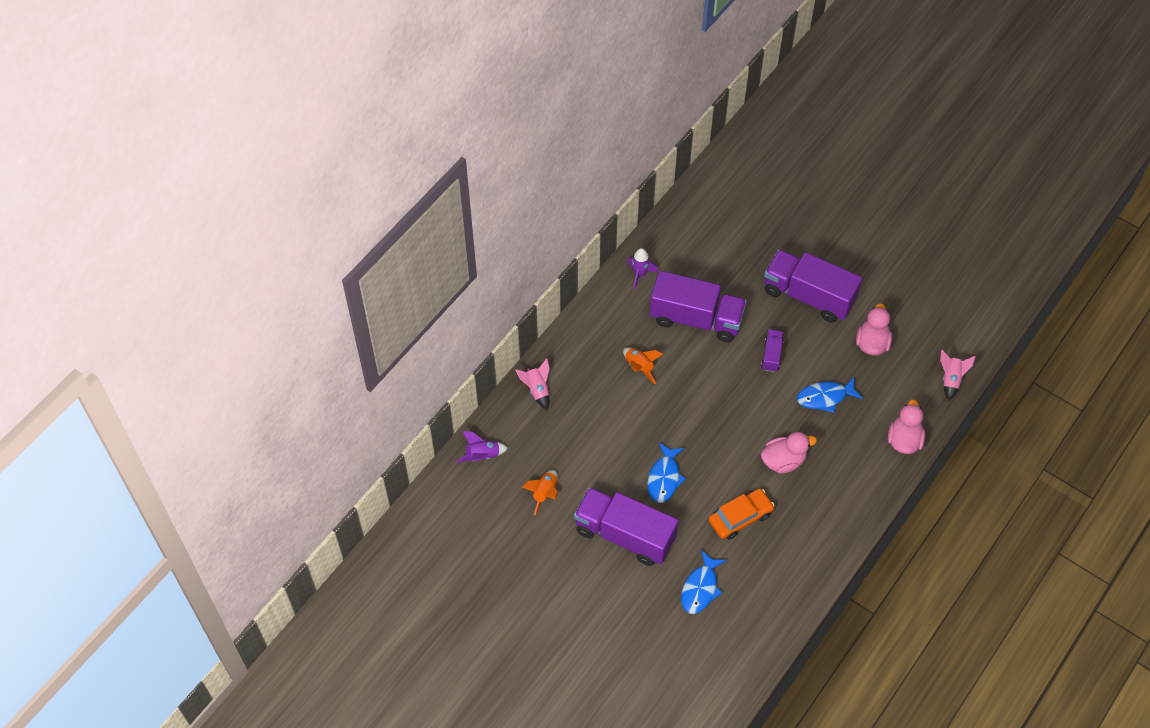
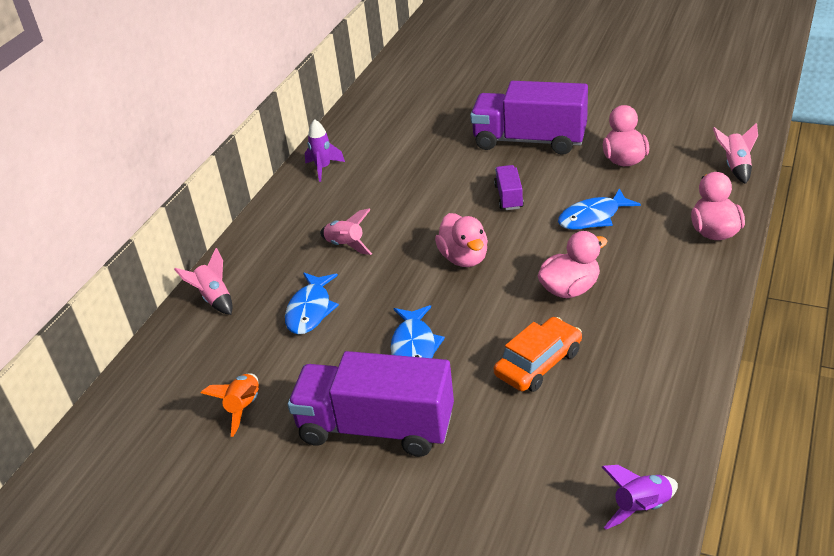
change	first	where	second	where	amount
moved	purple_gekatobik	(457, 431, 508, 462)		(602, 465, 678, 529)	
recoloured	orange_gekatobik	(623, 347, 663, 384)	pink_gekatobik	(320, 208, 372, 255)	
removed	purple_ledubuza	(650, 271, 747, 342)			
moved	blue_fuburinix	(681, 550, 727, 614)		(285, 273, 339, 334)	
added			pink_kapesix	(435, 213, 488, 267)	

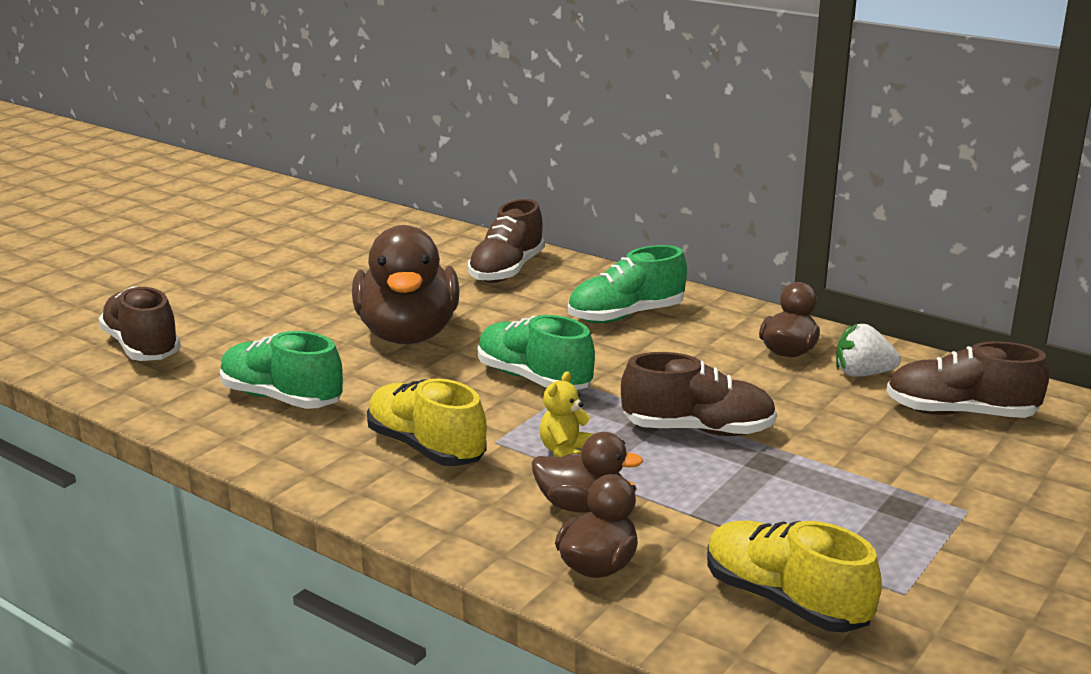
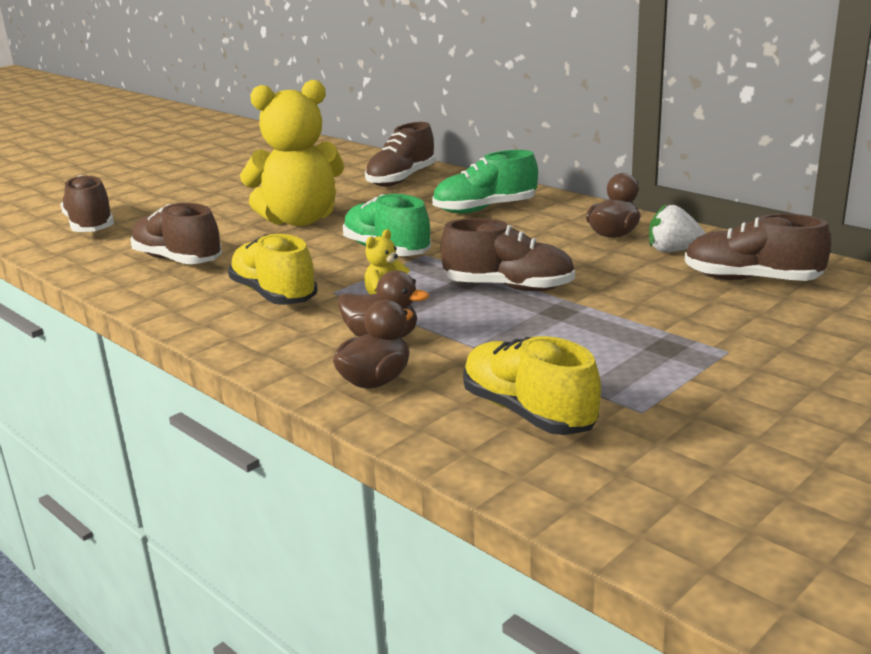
change	first	where	second	where	amount
recoloured	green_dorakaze	(220, 331, 343, 409)	brown_dorakaze	(130, 203, 222, 264)	
replaced	brown_kapesix	(352, 225, 460, 344)	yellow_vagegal	(240, 80, 344, 226)	

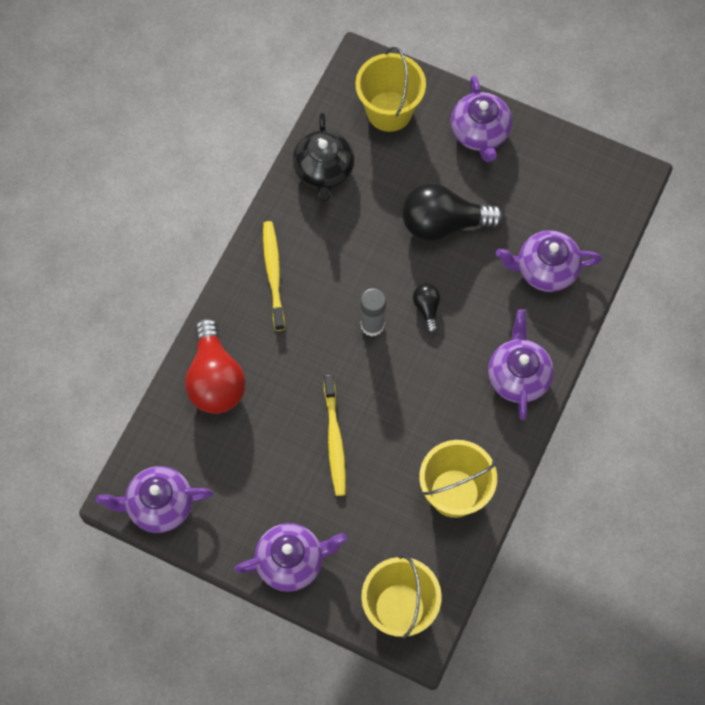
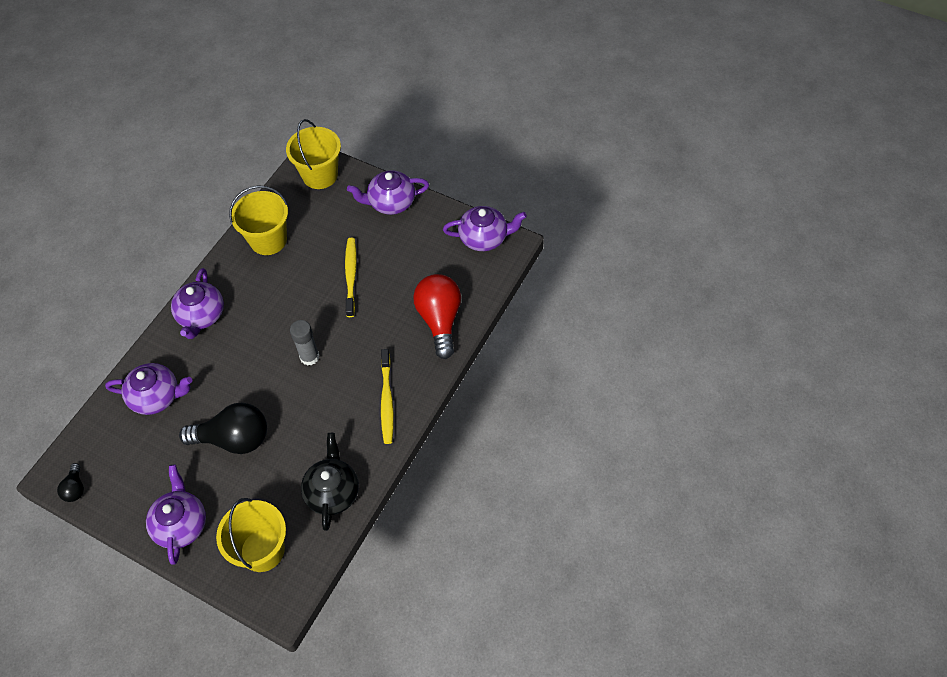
change	first	where	second	where	amount
moved	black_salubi	(413, 284, 440, 333)		(57, 463, 84, 502)	

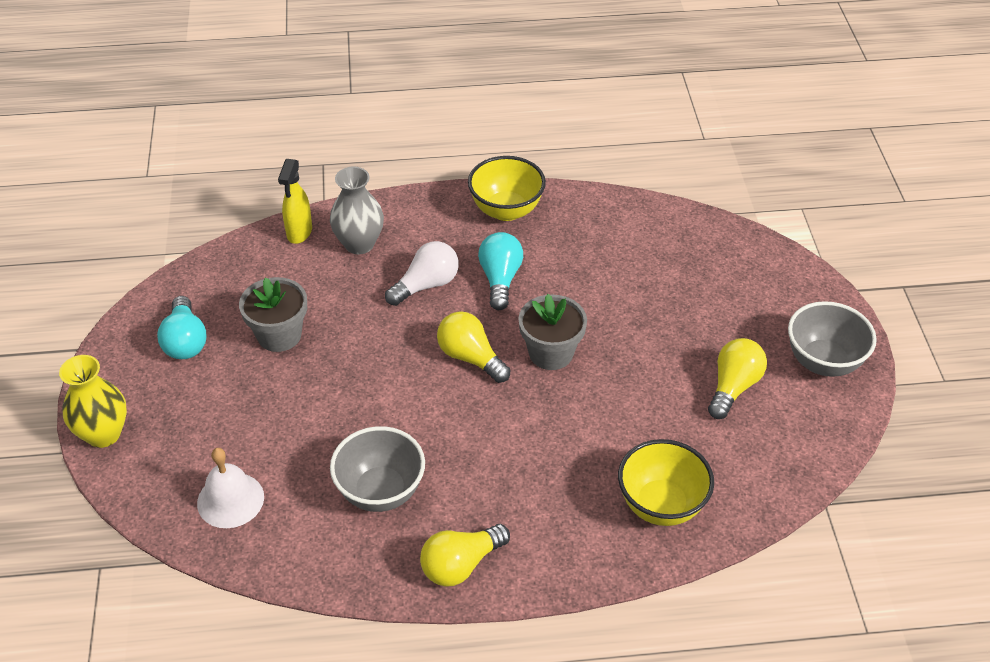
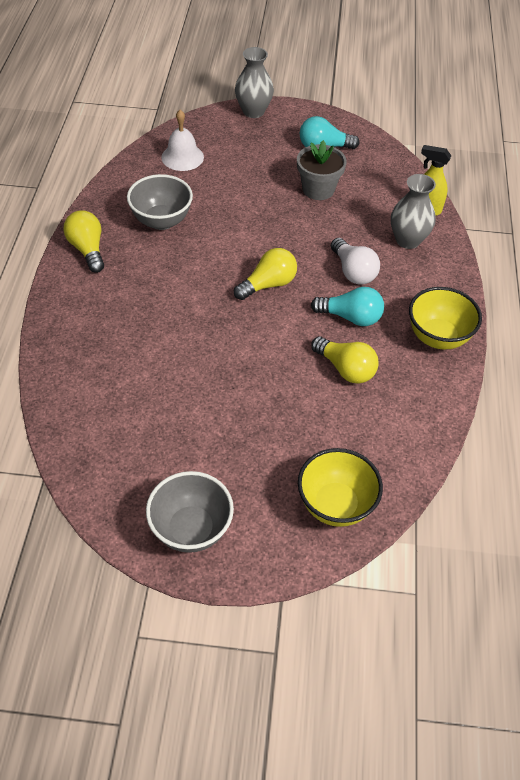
change	first	where	second	where	amount
recoloured	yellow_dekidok	(59, 355, 127, 448)	grey_dekidok	(235, 47, 274, 118)	
removed	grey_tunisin	(518, 294, 587, 370)			
moved	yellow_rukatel	(618, 439, 714, 526)		(298, 448, 383, 527)	
moved	yellow_salubi	(708, 338, 767, 419)		(311, 337, 379, 384)	

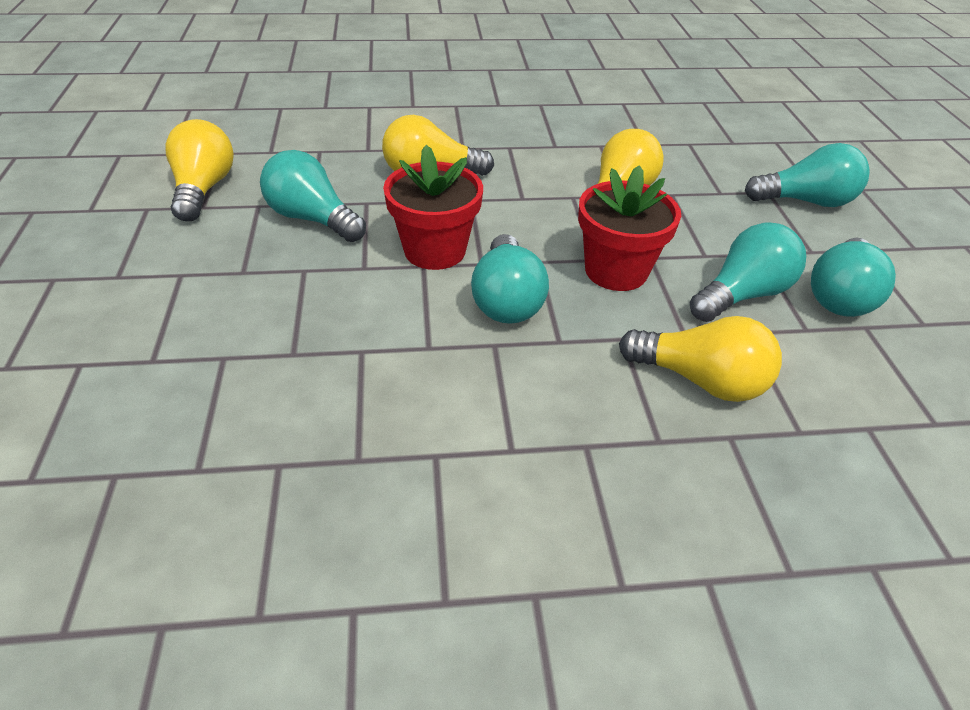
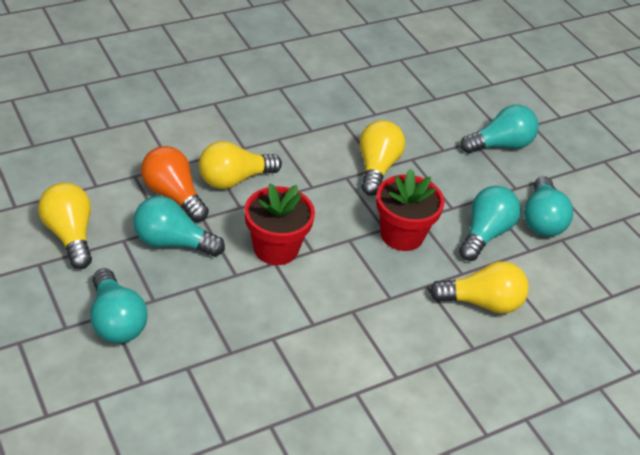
change	first	where	second	where	amount
moved	turquoise_salubi	(471, 234, 549, 324)		(90, 268, 148, 343)	
added			orange_salubi	(141, 146, 209, 222)	

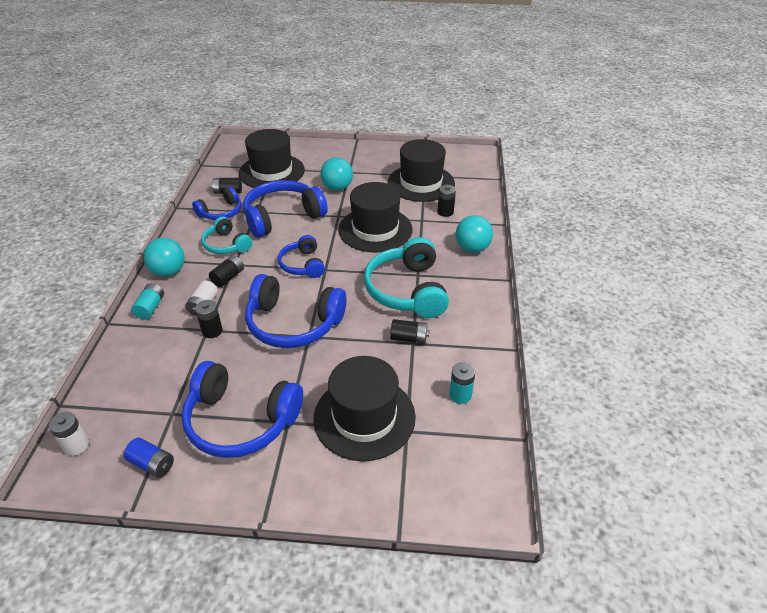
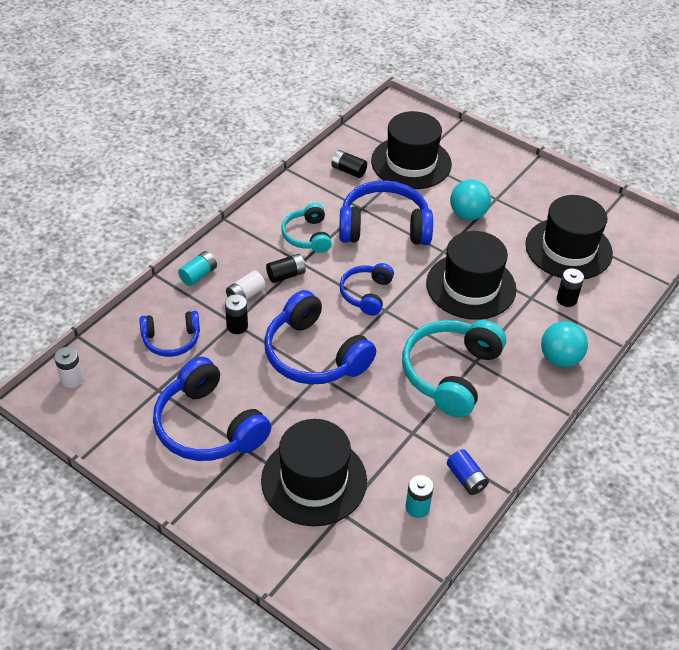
change	first	where	second	where	amount
moved	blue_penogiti	(124, 438, 174, 478)		(447, 449, 489, 495)	
removed	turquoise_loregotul	(143, 238, 185, 277)			
moved	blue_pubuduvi	(192, 187, 242, 220)		(140, 311, 200, 357)	
removed	black_penogiti	(390, 319, 430, 344)			

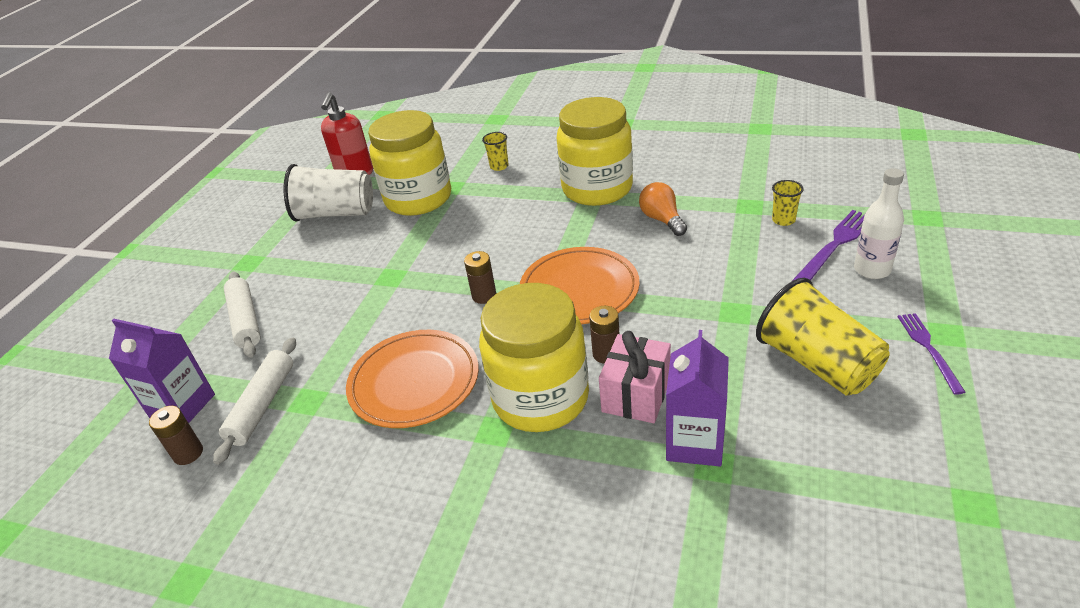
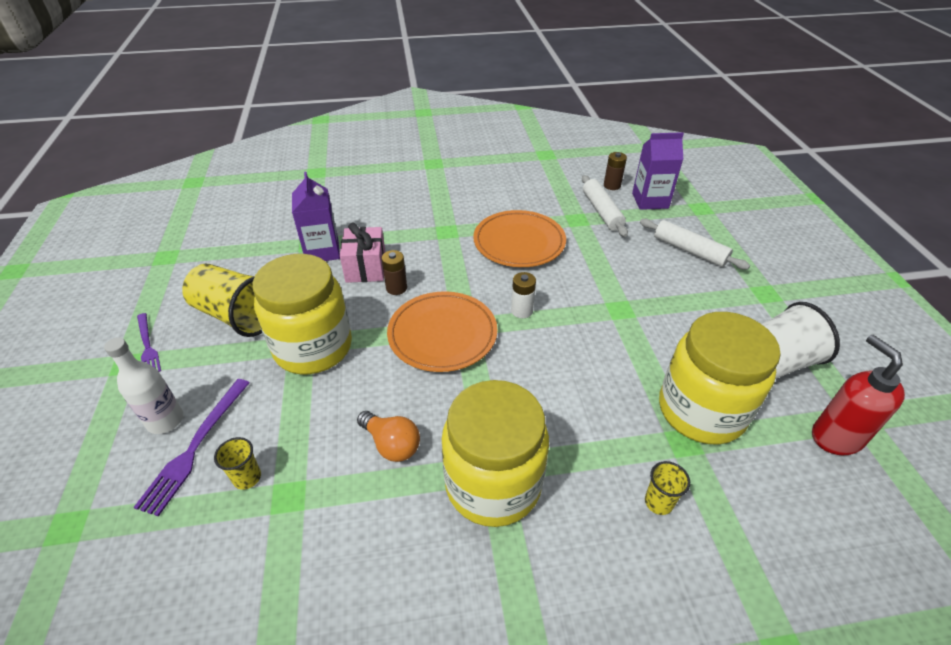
change	first	where	second	where	amount
recoloured	brown_penogiti	(464, 251, 496, 304)	white_penogiti	(511, 272, 536, 318)	
moved	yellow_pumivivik	(479, 283, 589, 432)		(252, 254, 352, 374)	

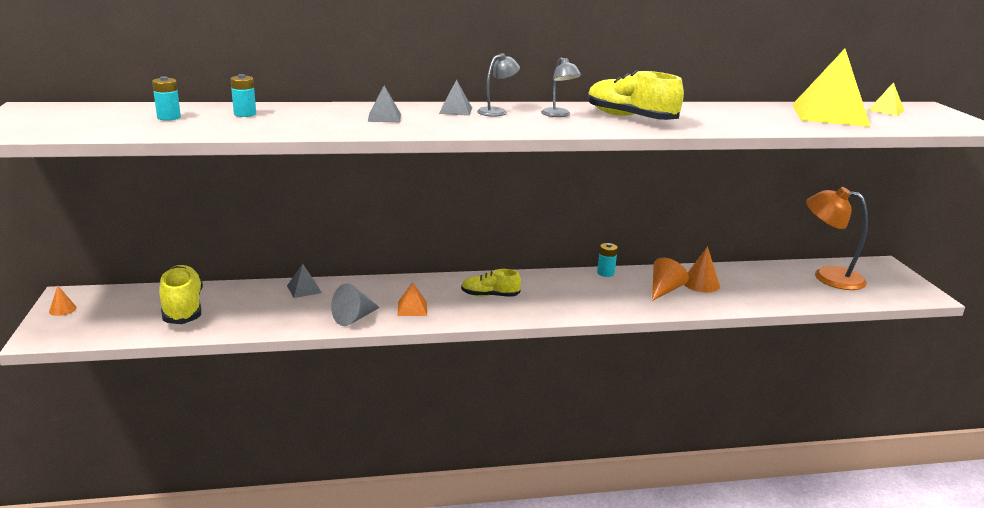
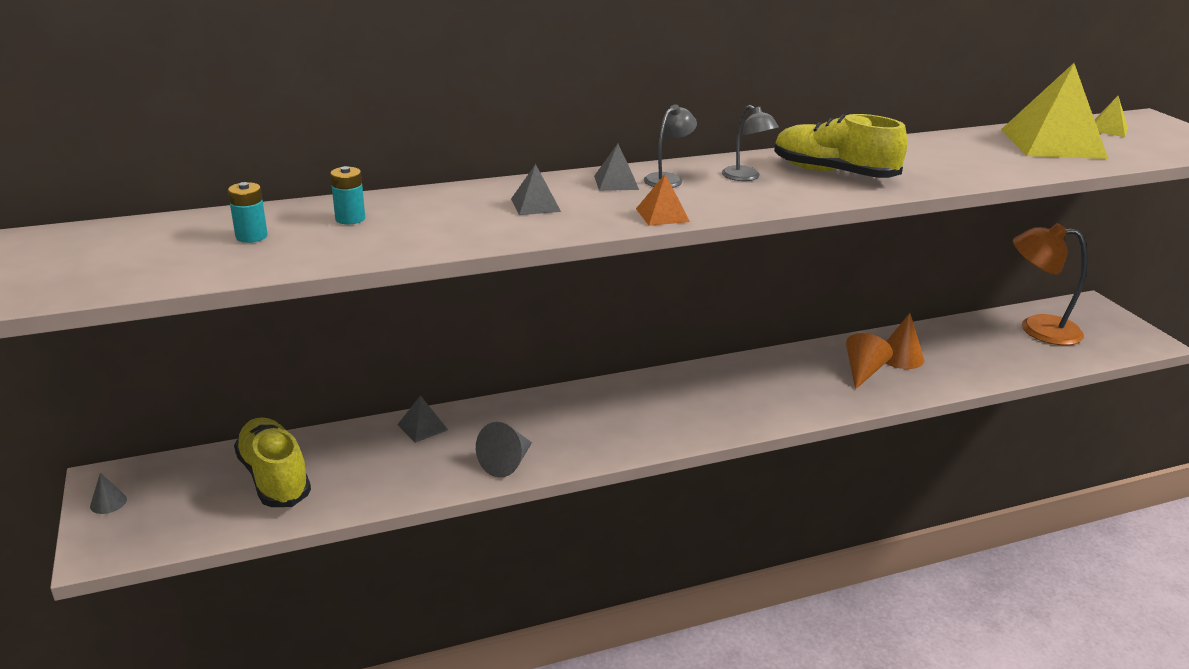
change	first	where	second	where	amount
recoloured	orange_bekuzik	(49, 286, 77, 316)	grey_bekuzik	(90, 473, 127, 514)	
moved	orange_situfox	(398, 282, 427, 316)		(636, 174, 690, 226)	
removed	yellow_dorakaze	(461, 269, 521, 297)			
removed	turquoise_penogiti	(597, 243, 618, 277)			

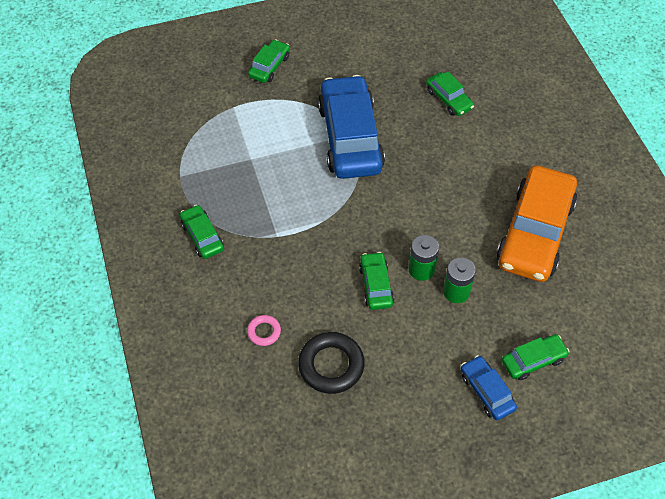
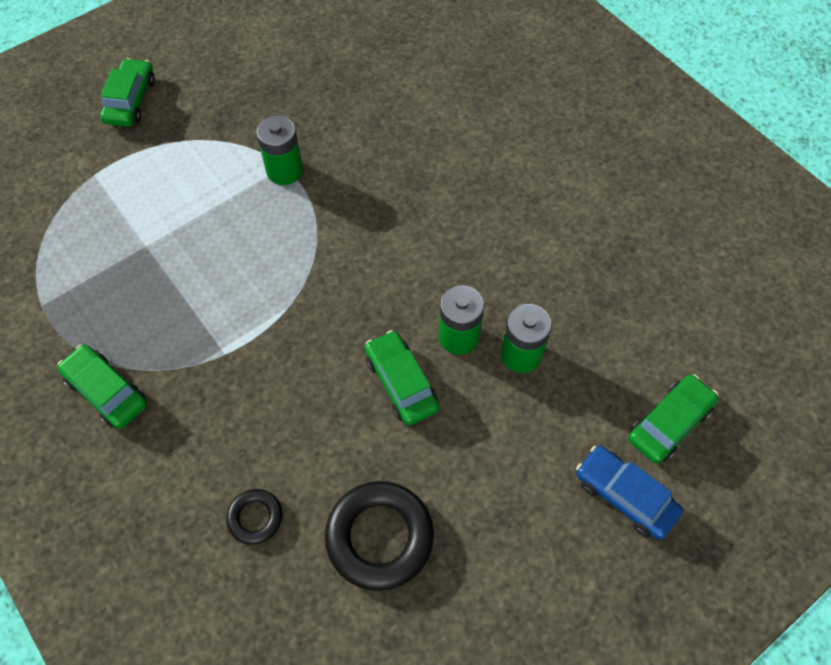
change	first	where	second	where	amount
recoloured	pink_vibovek	(247, 315, 281, 346)	black_vibovek	(226, 489, 282, 545)	
replaced	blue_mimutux	(318, 75, 385, 179)	green_penogiti	(256, 116, 303, 185)	
removed	green_mimutux	(426, 72, 474, 116)			
removed	orange_mimutux	(496, 165, 577, 282)			

